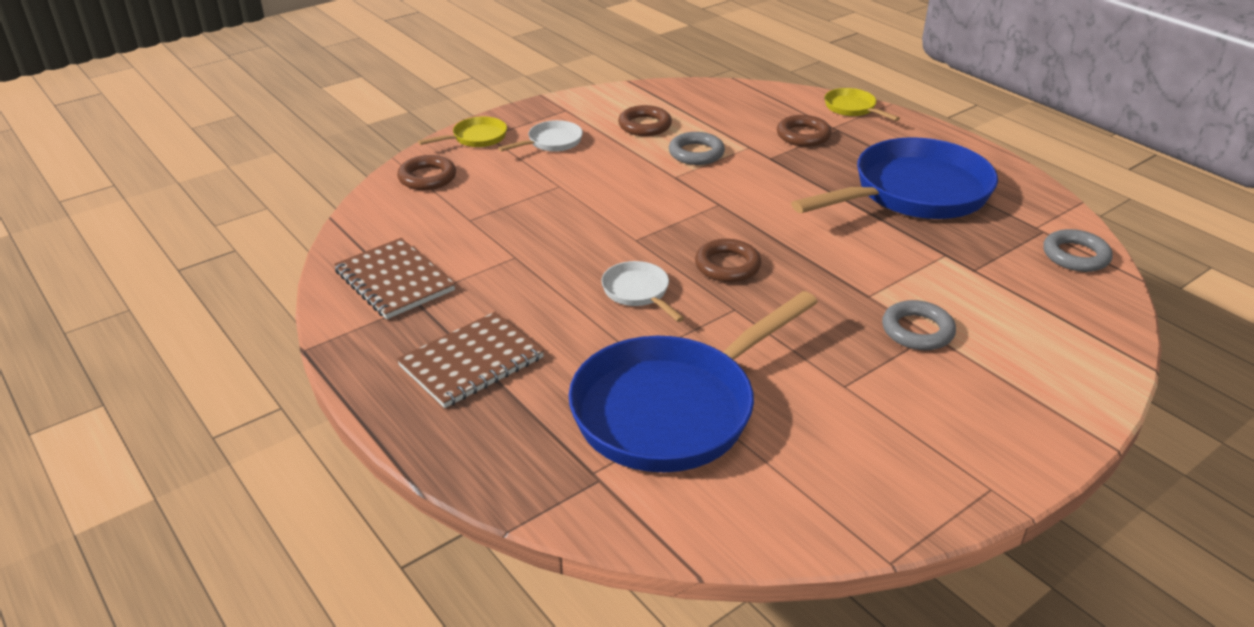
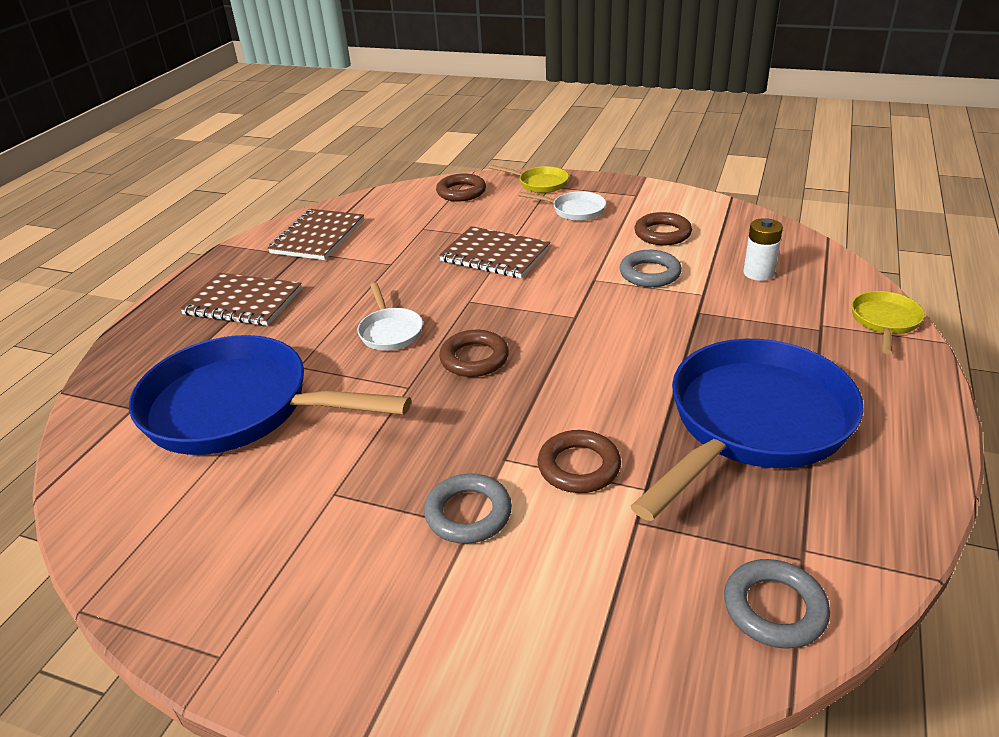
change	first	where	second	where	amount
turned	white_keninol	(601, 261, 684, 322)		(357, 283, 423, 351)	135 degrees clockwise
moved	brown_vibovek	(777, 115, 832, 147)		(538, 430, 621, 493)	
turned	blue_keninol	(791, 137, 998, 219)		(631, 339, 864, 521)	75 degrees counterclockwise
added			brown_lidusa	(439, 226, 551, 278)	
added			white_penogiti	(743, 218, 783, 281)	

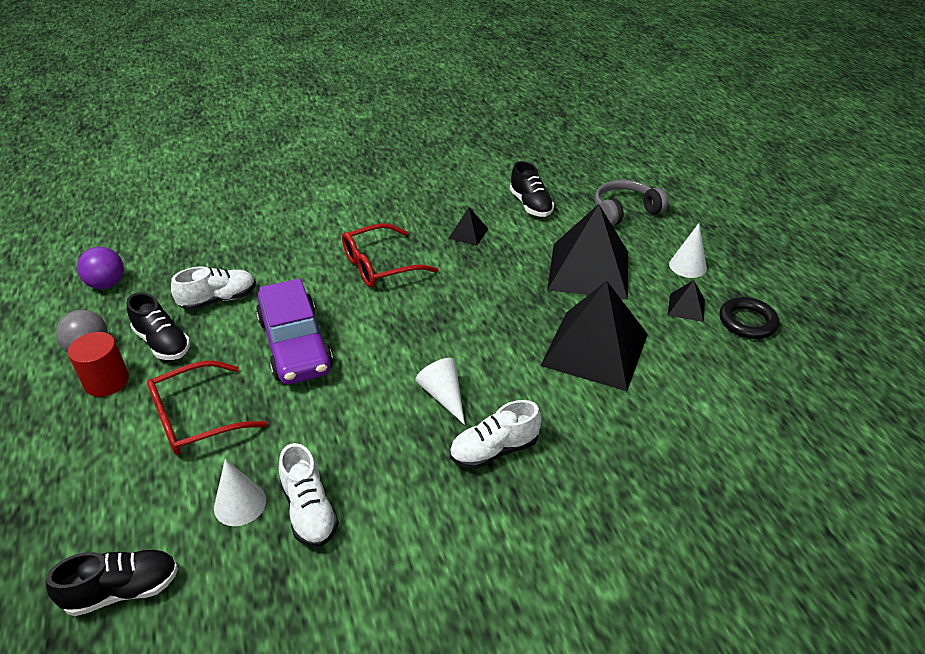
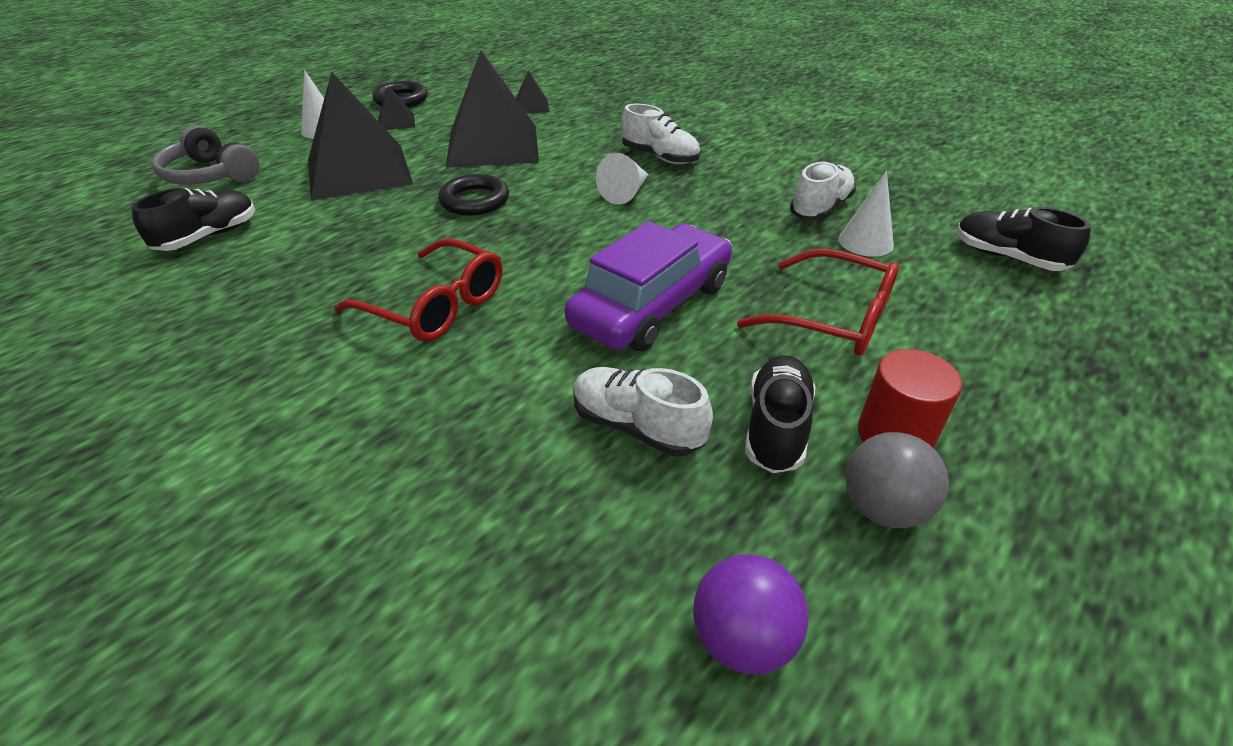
change	first	where	second	where	amount
moved	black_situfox	(448, 207, 488, 245)		(516, 71, 549, 113)	
added			black_vibovek	(438, 174, 509, 216)	

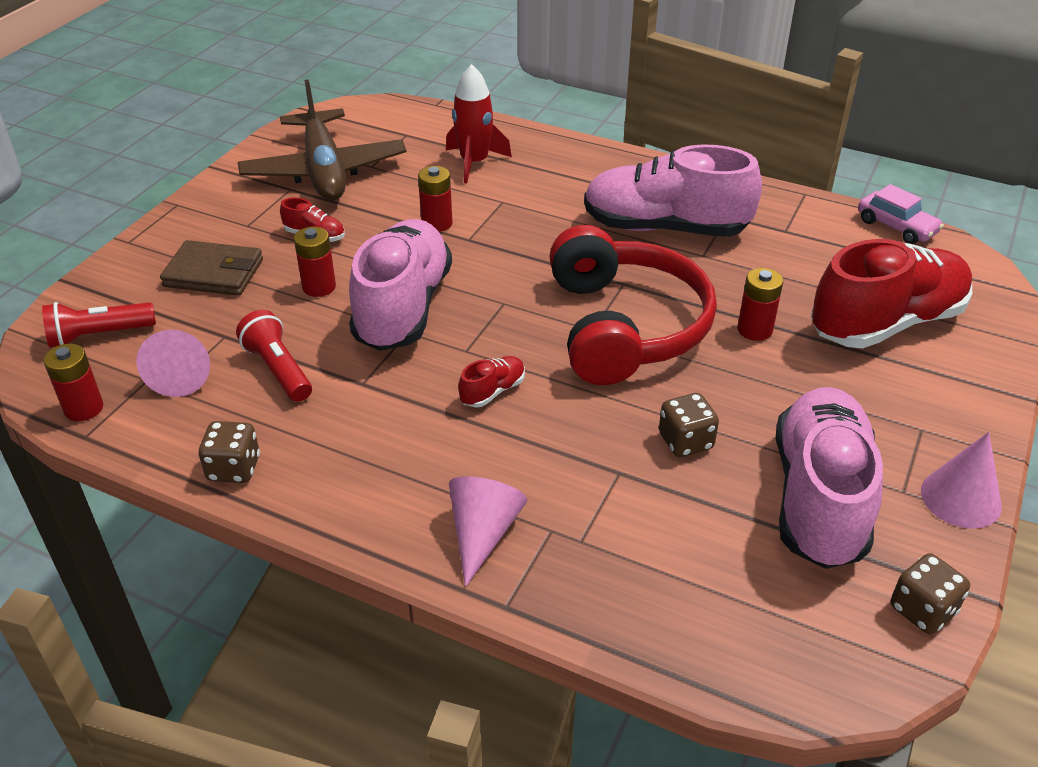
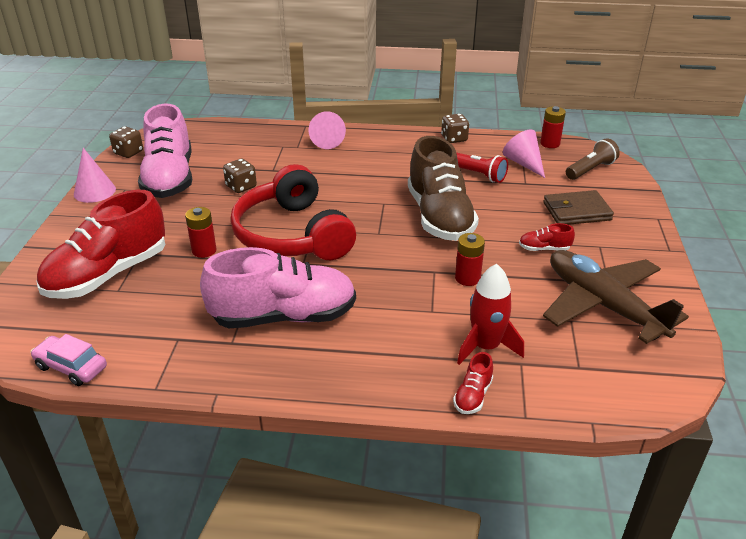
change	first	where	second	where	amount
recoloured	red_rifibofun	(42, 302, 156, 348)	brown_rifibofun	(566, 138, 620, 180)	
removed	red_penogiti	(294, 227, 336, 297)			
recoloured	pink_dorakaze	(349, 219, 452, 351)	brown_dorakaze	(408, 136, 479, 241)	
moved	red_dorakaze	(458, 356, 525, 407)		(453, 352, 493, 414)	

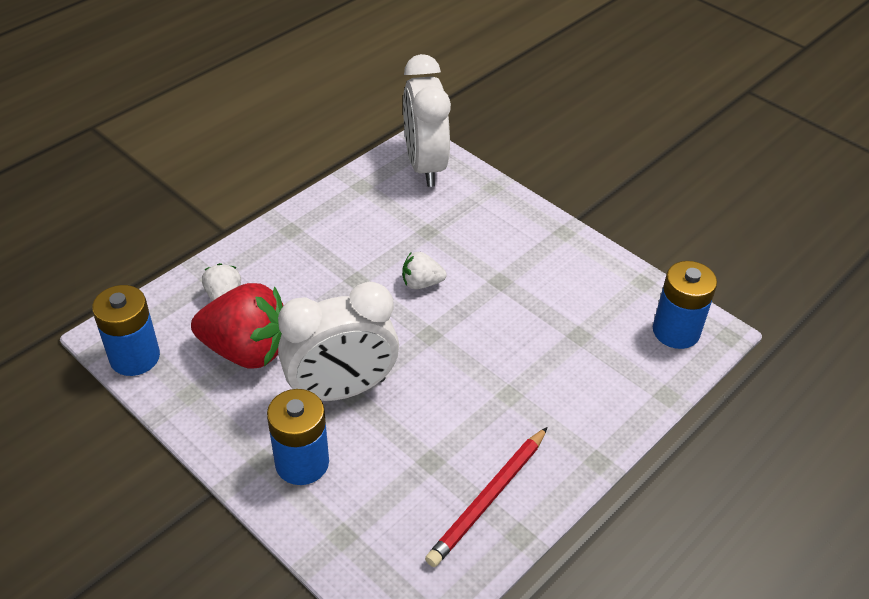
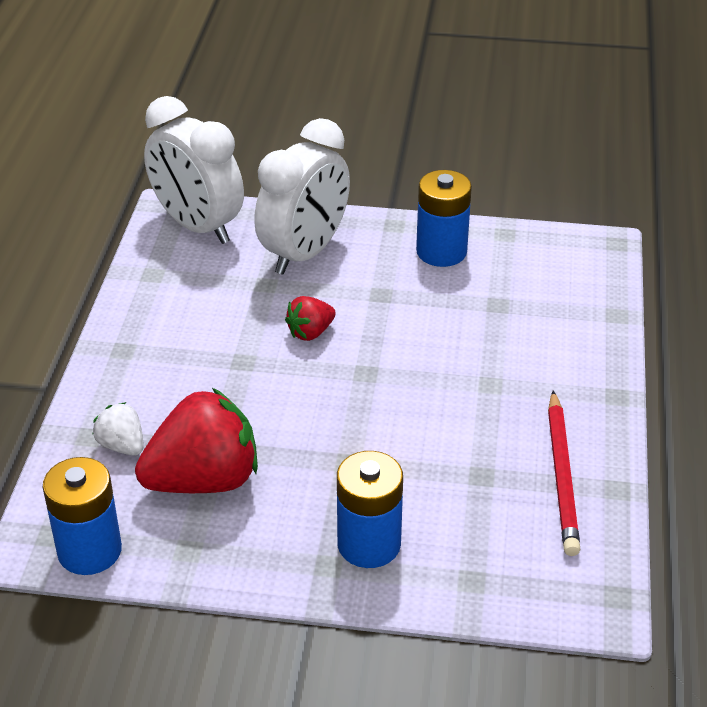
change	first	where	second	where	amount
moved	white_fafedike	(278, 282, 399, 401)		(254, 118, 350, 275)	
recoloured	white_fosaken	(402, 252, 447, 289)	red_fosaken	(285, 296, 336, 341)	
moved	blue_penogiti	(653, 261, 717, 349)		(416, 170, 472, 267)	

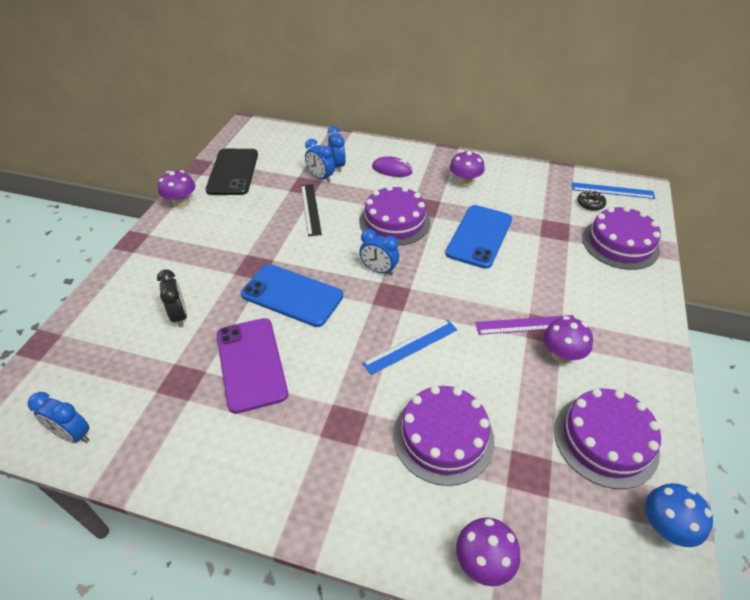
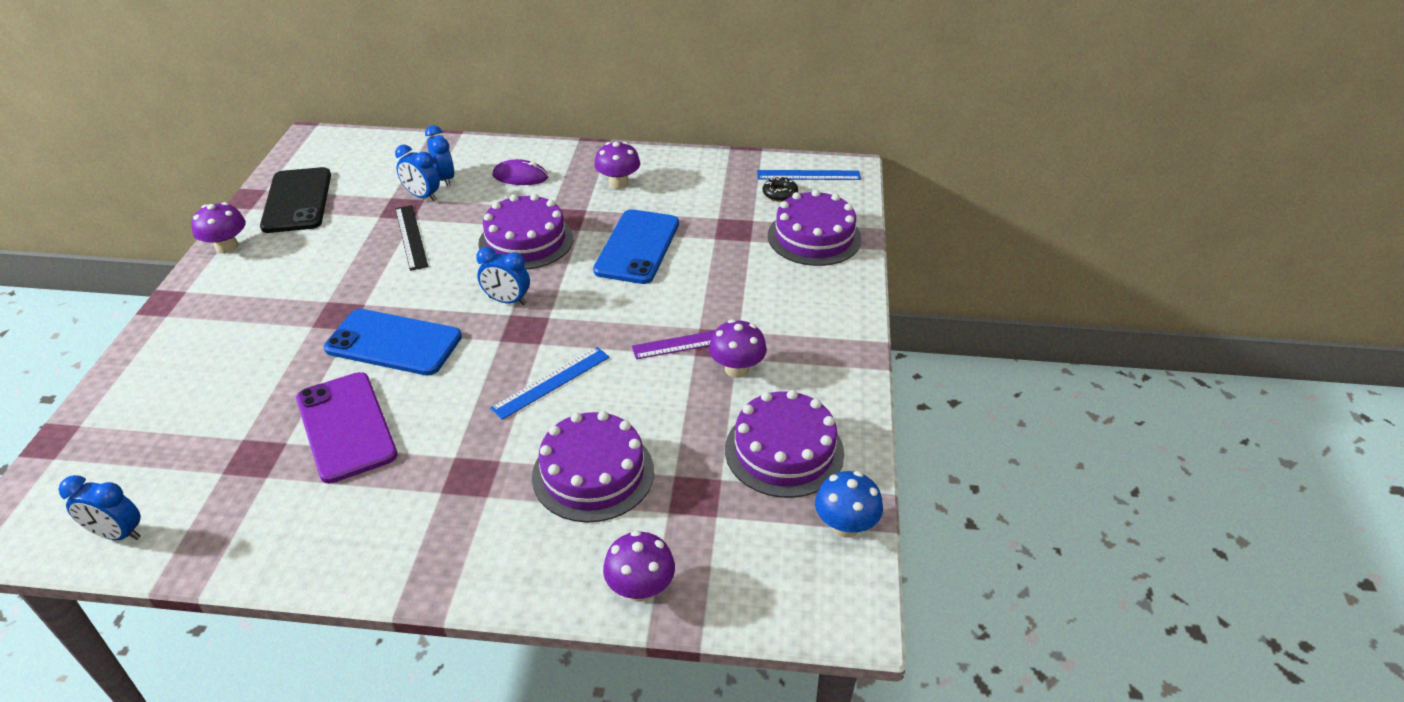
change	first	where	second	where	amount
removed	black_fafedike	(157, 269, 187, 327)			

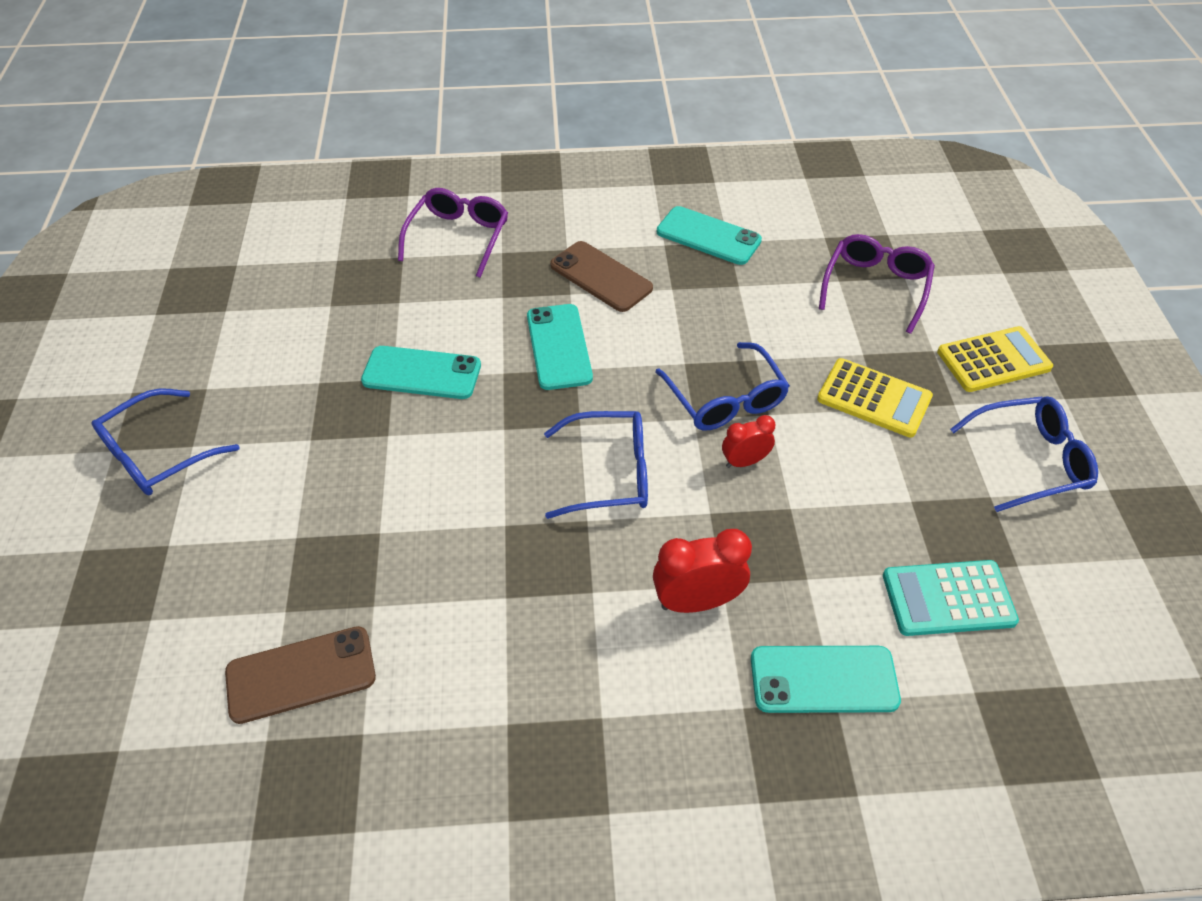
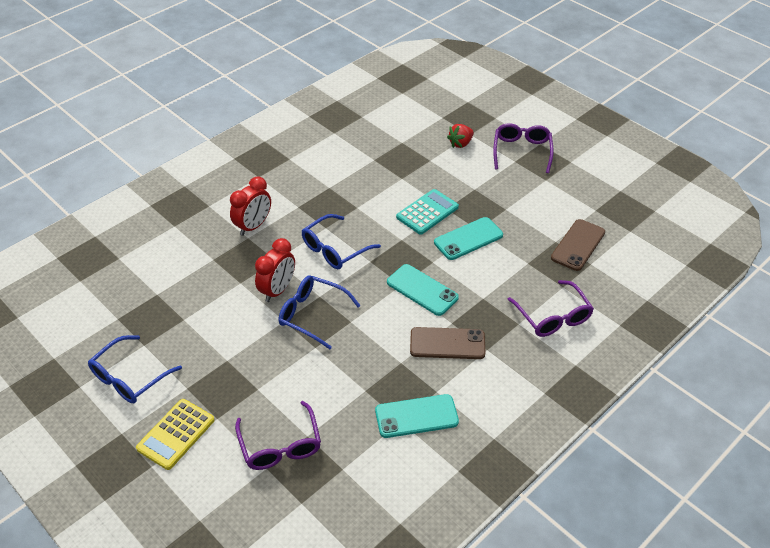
change	first	where	second	where	amount
recoloured	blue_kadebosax	(91, 388, 240, 495)	purple_kadebosax	(493, 123, 553, 173)	
moved	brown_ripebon	(225, 626, 376, 724)		(551, 219, 605, 271)	
resized	red_fafedike	(722, 415, 775, 468)		(255, 238, 295, 302)	x1.61
removed	turquoise_ripebon	(751, 646, 901, 713)			
removed	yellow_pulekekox	(817, 358, 933, 438)			
moved	turquoise_pulekekox	(883, 560, 1019, 636)		(396, 189, 459, 235)	
added			red_fosaken	(447, 124, 474, 148)	

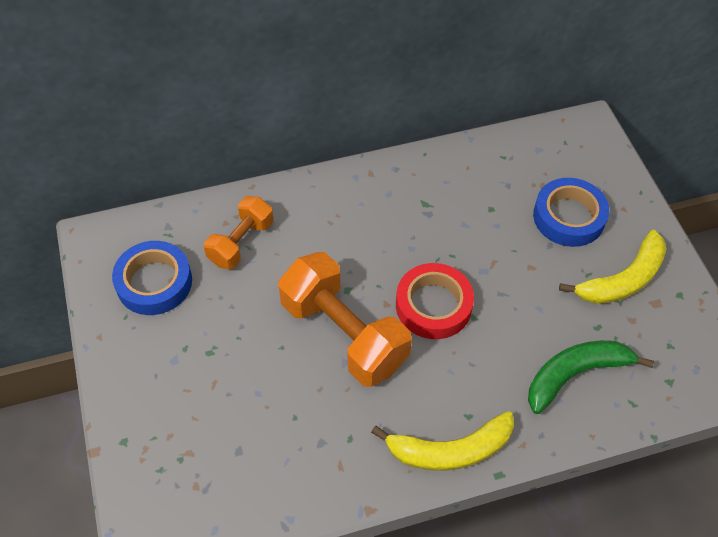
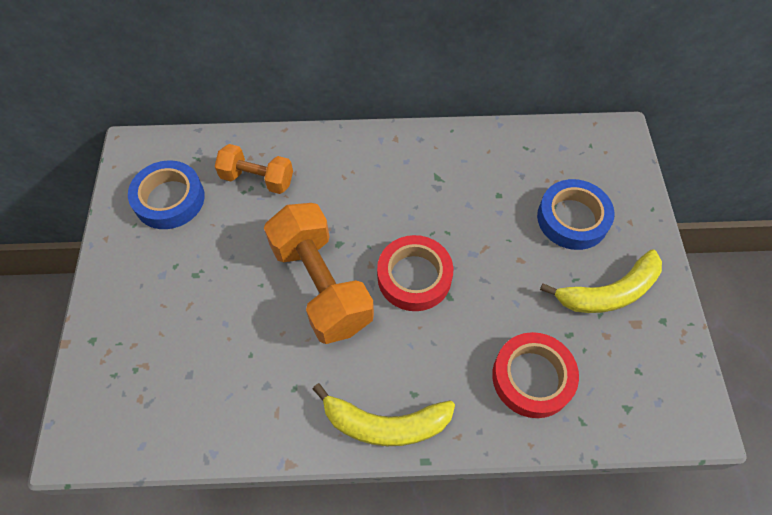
change	first	where	second	where	amount
turned	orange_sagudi	(204, 196, 273, 269)		(215, 144, 293, 194)	60 degrees clockwise
replaced	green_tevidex	(528, 340, 654, 414)	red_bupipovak	(492, 332, 579, 418)	

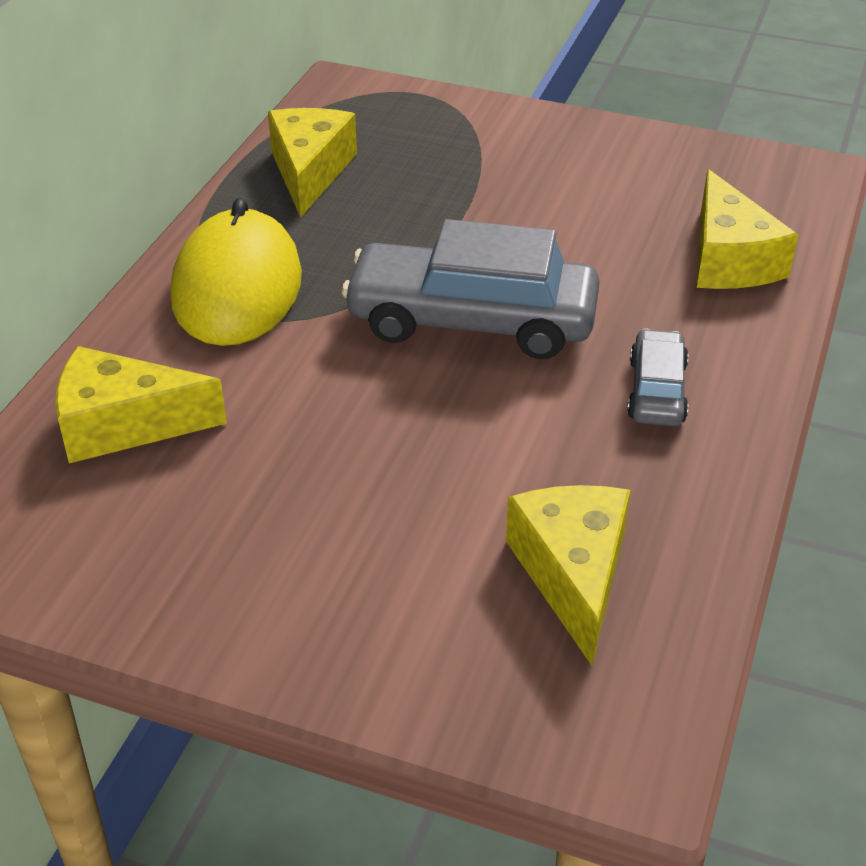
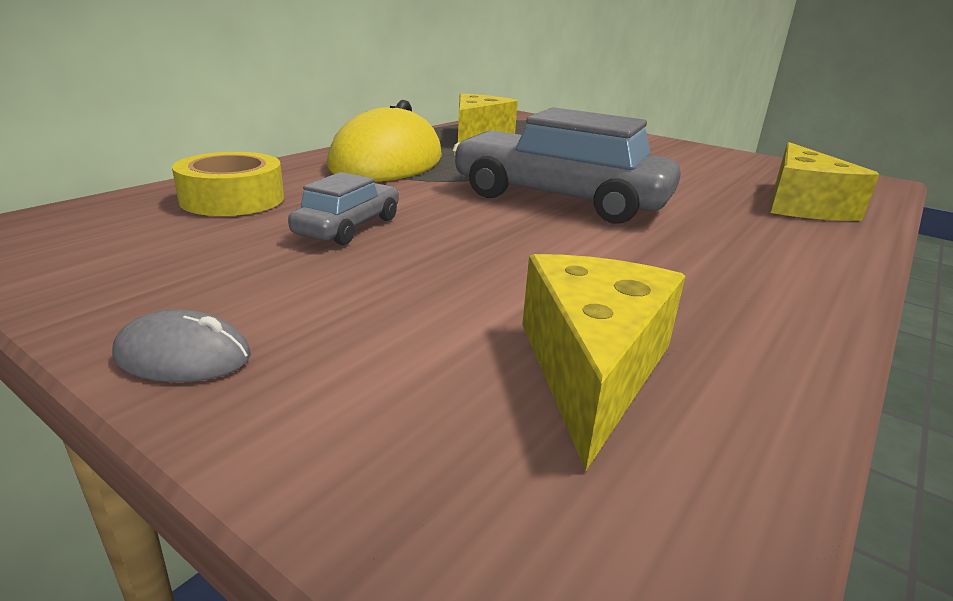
change	first	where	second	where	amount
replaced	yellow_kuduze	(56, 346, 227, 463)	yellow_bupipovak	(172, 152, 284, 216)	
moved	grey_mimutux	(627, 328, 689, 426)		(288, 172, 399, 245)	
added			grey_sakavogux	(112, 309, 251, 382)	

